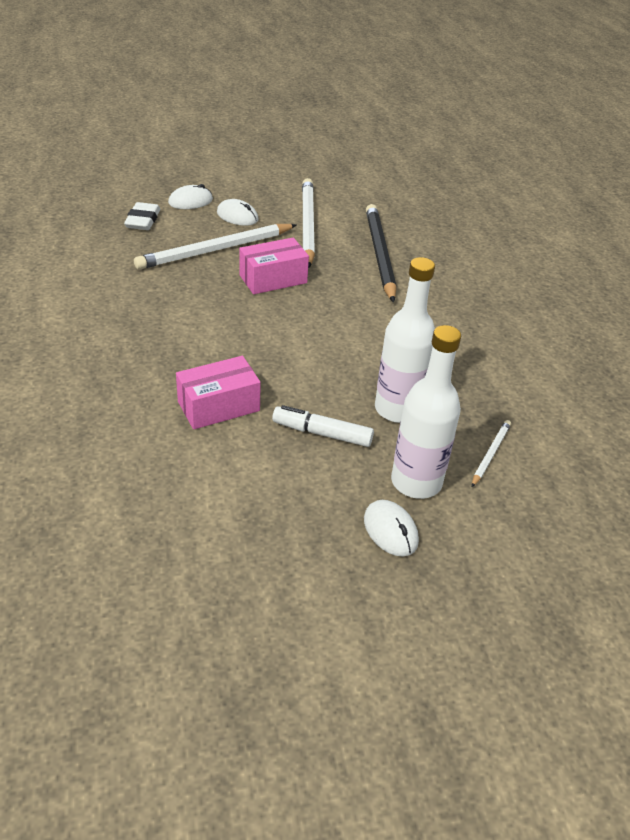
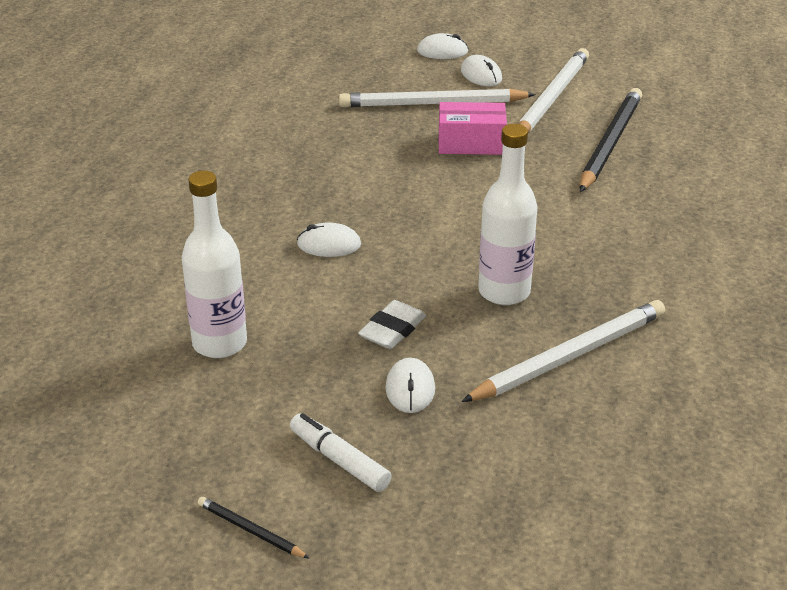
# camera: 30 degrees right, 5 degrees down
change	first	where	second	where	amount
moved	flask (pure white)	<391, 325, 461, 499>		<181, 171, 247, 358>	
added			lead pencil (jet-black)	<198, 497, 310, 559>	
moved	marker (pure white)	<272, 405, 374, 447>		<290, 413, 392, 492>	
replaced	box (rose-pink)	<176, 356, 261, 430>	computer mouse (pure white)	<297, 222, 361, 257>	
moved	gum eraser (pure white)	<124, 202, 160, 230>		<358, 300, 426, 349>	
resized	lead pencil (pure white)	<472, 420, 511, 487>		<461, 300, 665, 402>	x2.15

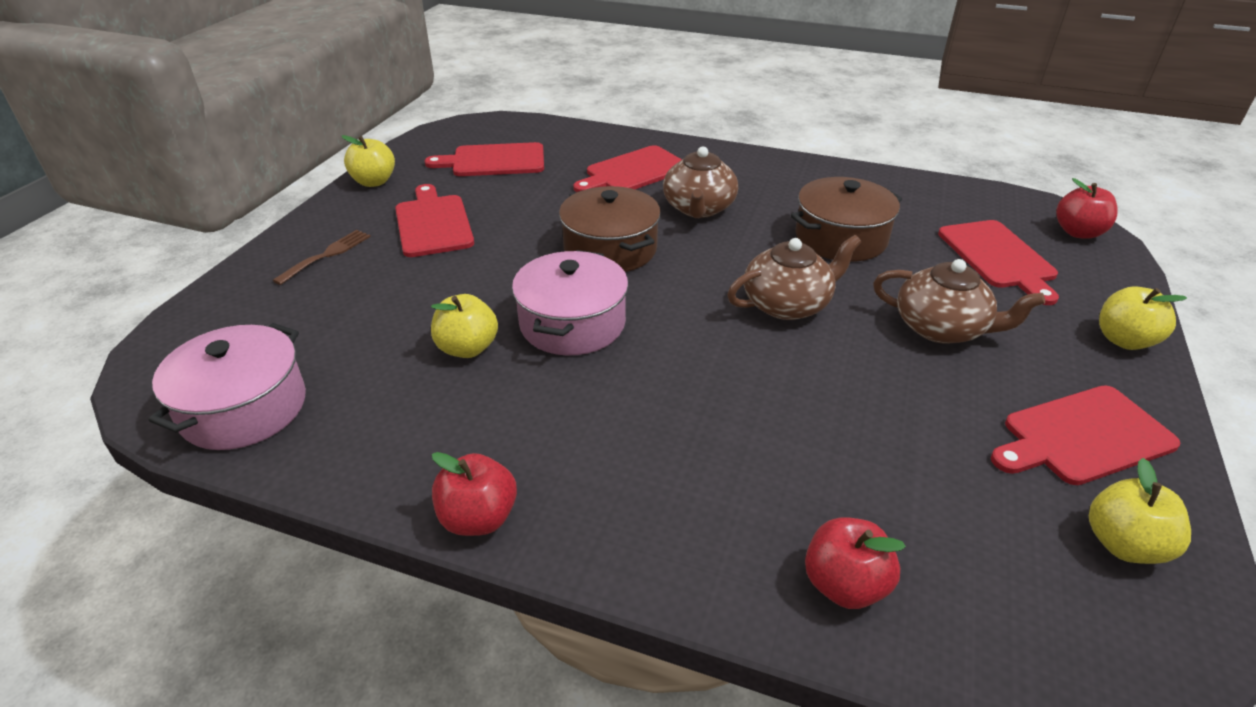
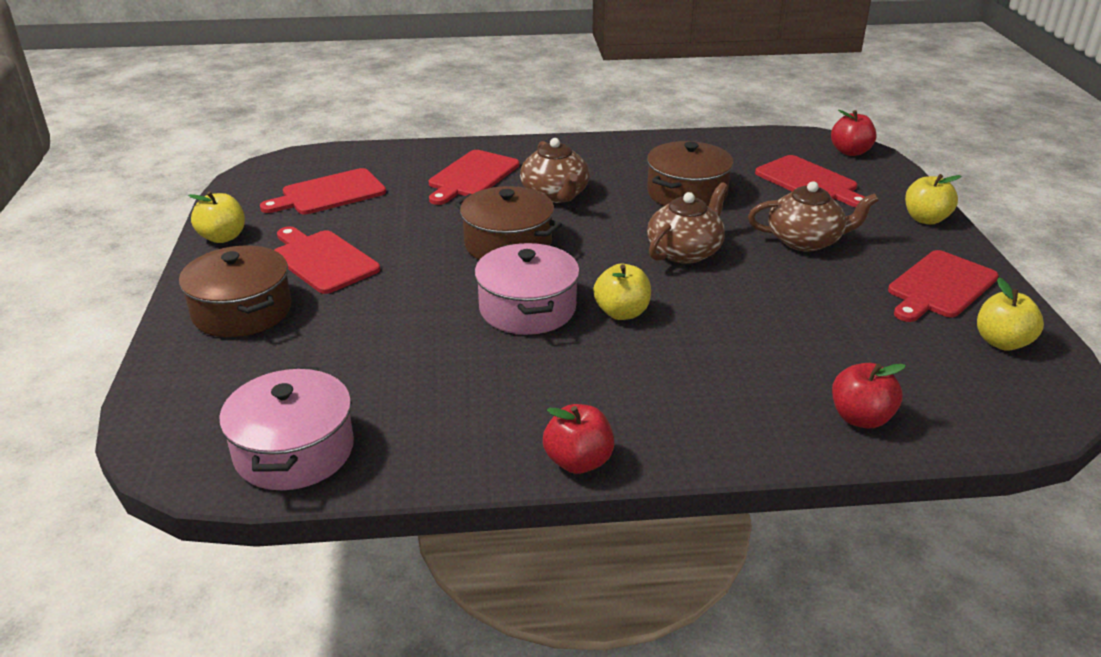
# camera: 25 degrees left, 5 degrees down
change	first	where	second	where	amount
replaced	table fork (brown)	<273, 230, 371, 285>	stockpot (brown)	<179, 245, 291, 337>	
moved	apple (golden)	<431, 294, 498, 358>		<593, 264, 651, 320>	

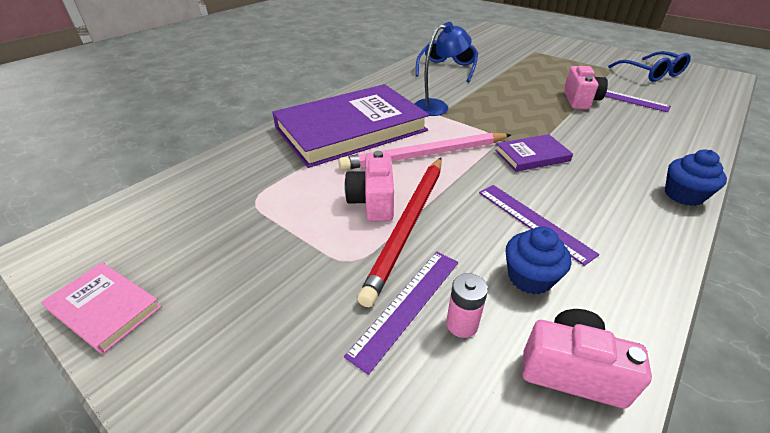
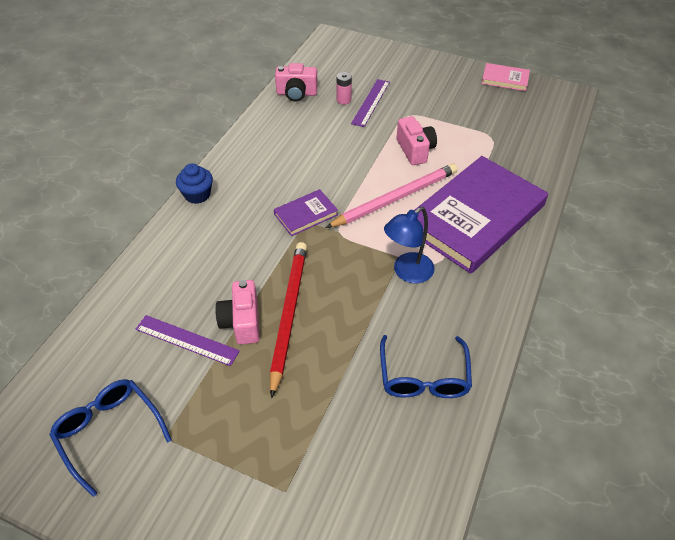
# camera: 165 degrees right, 10 degrees up
change	first	where	second	where	amount
moved	lead pencil (crimson)	<357, 158, 442, 307>		<270, 242, 307, 398>	
removed	measuring stick (purple)	<479, 185, 600, 266>			
removed	fairy cake (cobalt)	<506, 227, 571, 295>			

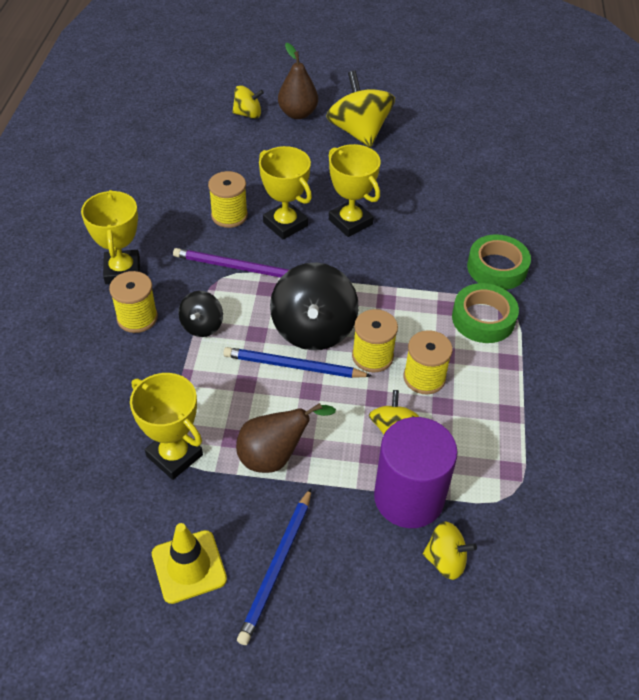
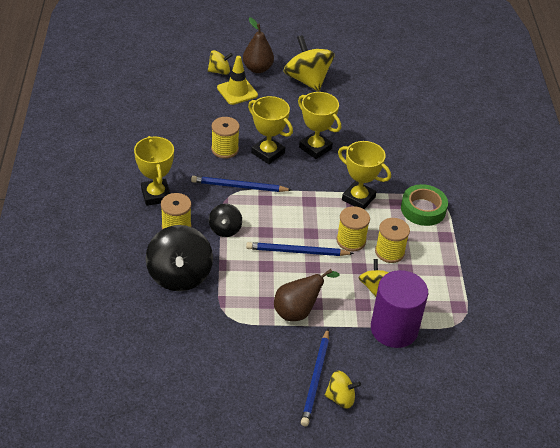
# camera: 10 degrees left, 5 degrees down
change	first	where	second	where	amount
moved	toy top (jet-black)	<270, 263, 359, 350>		<146, 225, 213, 291>	
recoloured	lead pencil (purple)	<173, 248, 289, 278>	lead pencil (cobalt)	<191, 176, 292, 192>	
moved	traffic cone (golden)	<152, 523, 227, 604>		<217, 56, 258, 105>	
moved	toy top (golden)	<423, 522, 477, 580>		<325, 371, 361, 409>	
moved	prize cup (golden)	<130, 373, 203, 480>		<338, 141, 391, 209>	
removed	roll of tape (green)	<467, 234, 531, 290>			

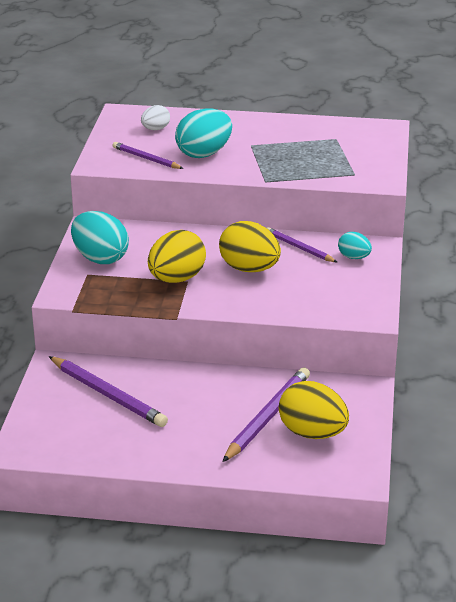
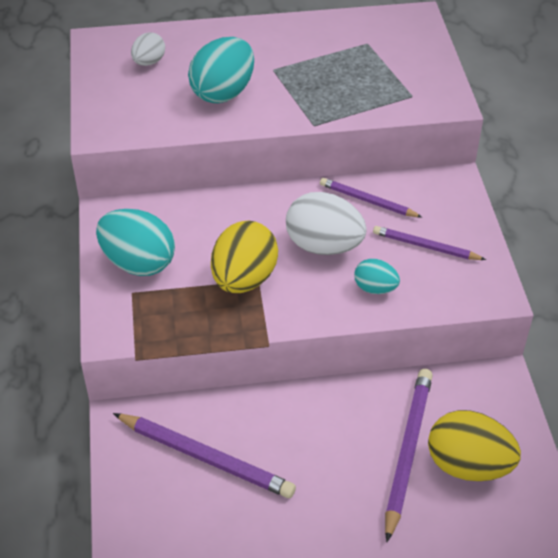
# camera: 15 degrees left, 15 degrees up
change	first	where	second	where	amount
recoloured	toy egg (golden)	<219, 221, 281, 272>	toy egg (pure white)	<286, 192, 367, 255>	
moved	toy egg (teal)	<338, 232, 372, 259>		<354, 259, 400, 294>	
moved	lead pencil (purple)	<113, 142, 184, 169>		<373, 226, 486, 260>	

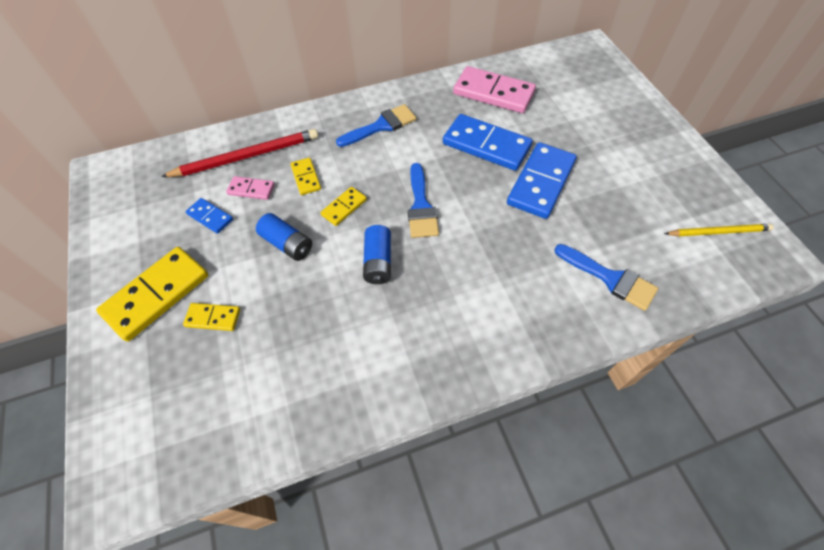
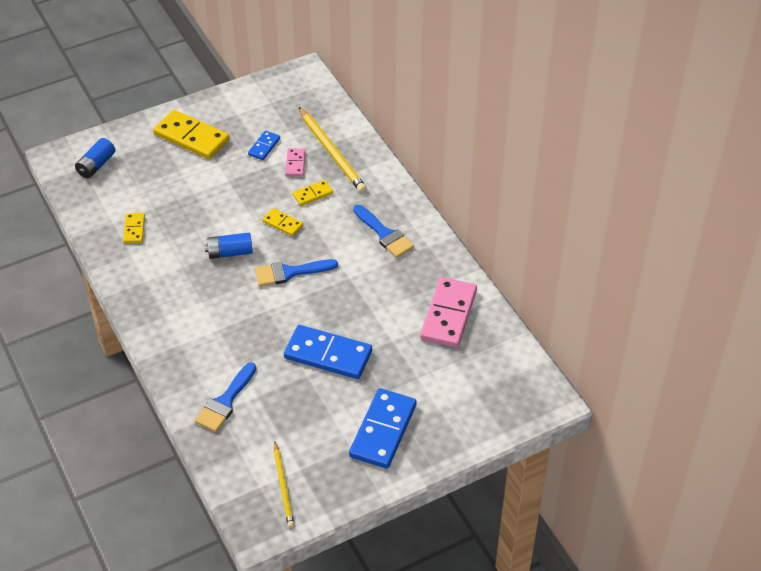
# camera: 80 degrees right, 10 degrees down
change	first	where	second	where	amount
moved	power cell (cobalt)	<256, 213, 312, 261>		<75, 138, 115, 178>	
moved	domino tile (golden)	<183, 303, 240, 331>		<123, 213, 145, 243>	
recoloured	lead pencil (crimson)	<161, 129, 318, 177>	lead pencil (golden)	<299, 107, 367, 193>	
moved	domino tile (cobalt)	<443, 114, 533, 171>		<349, 388, 417, 468>	

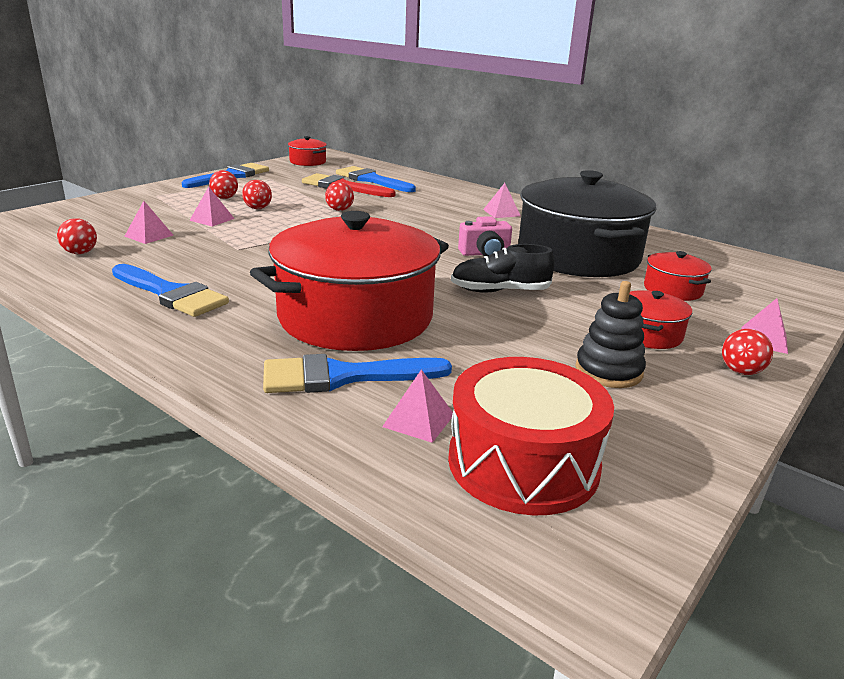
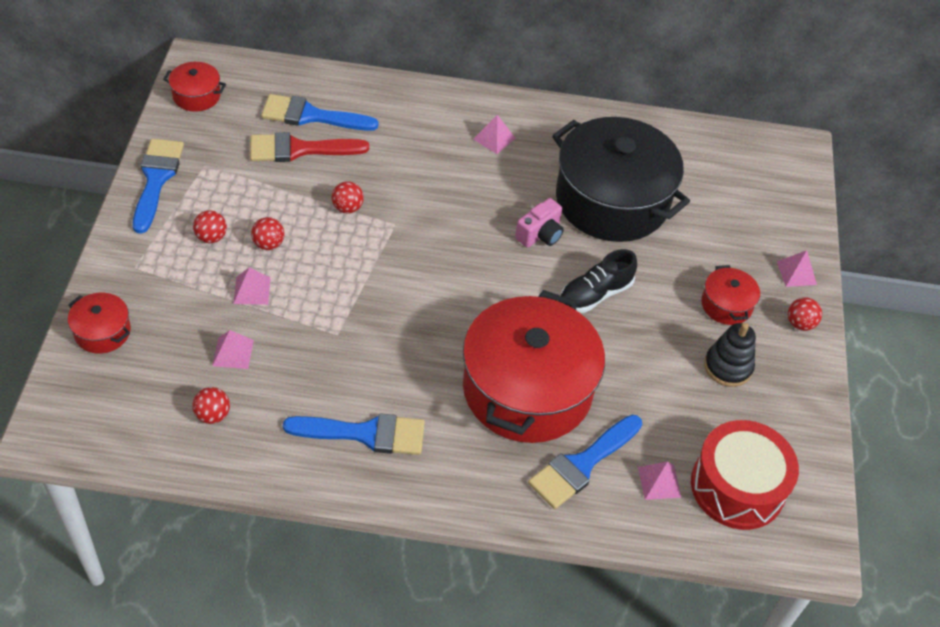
# camera: 35 degrees left, 25 degrees up
change	first	where	second	where	amount
moved	stockpot (crimson)	<644, 251, 712, 301>		<68, 293, 131, 354>	

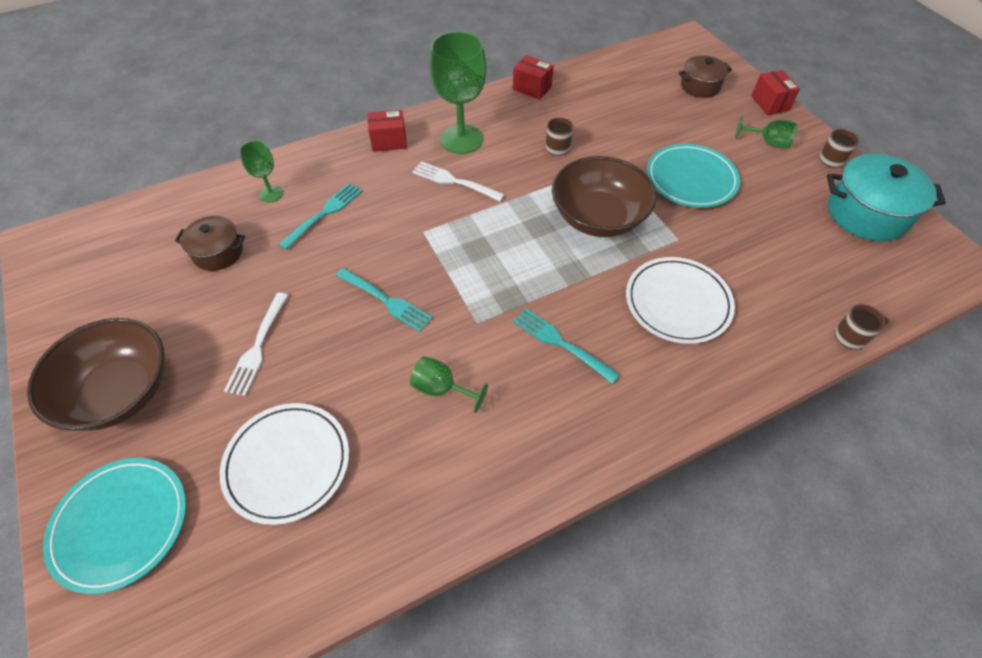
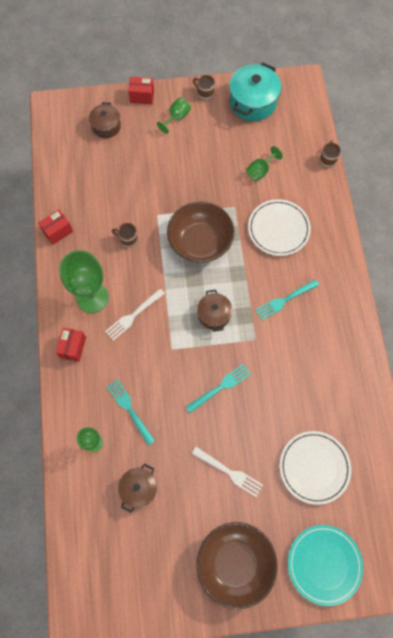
# camera: 70 degrees left, 15 degrees up
change	first	where	second	where	amount
added			stockpot (brown)	<197, 290, 232, 332>	
moved	chalice (green)	<410, 356, 488, 413>		<247, 146, 283, 181>	
removed	plate (teal)	<647, 144, 740, 208>			

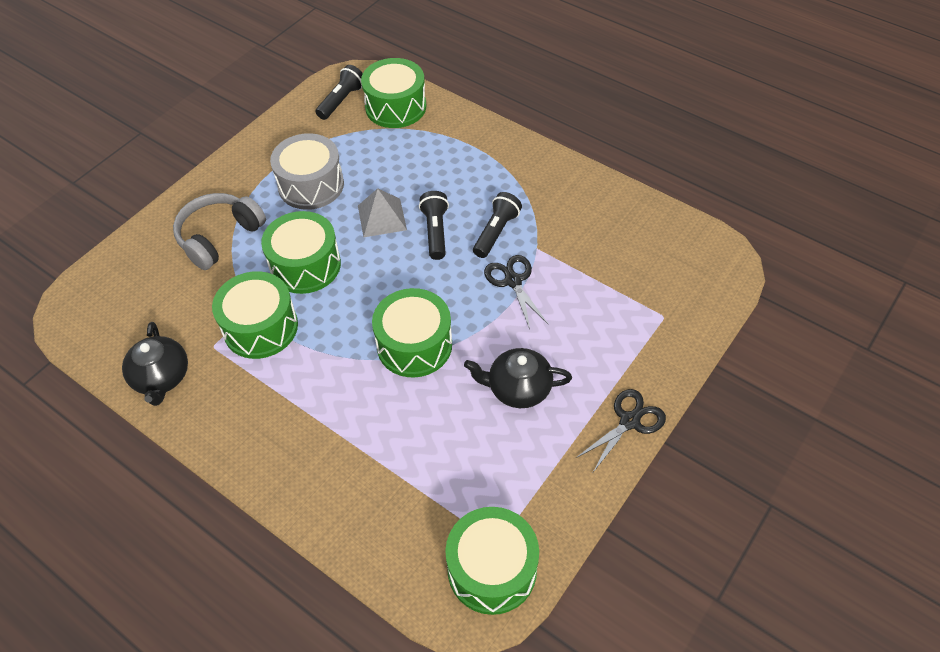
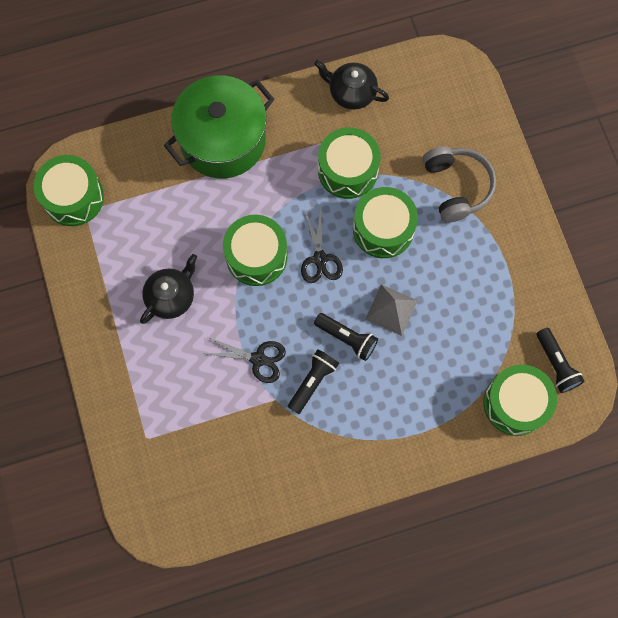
# camera: 125 degrees right, 20 degrees up
change	first	where	second	where	amount
added			stockpot (green)	<164, 75, 274, 179>	
turned	torch (jet-black)	<473, 192, 522, 258>		<288, 349, 339, 414>	120 degrees counterclockwise
moved	pair of scissors (jet-black)	<576, 389, 666, 472>		<301, 209, 343, 283>	
removed	drum (ash-grey)	<270, 133, 344, 210>			

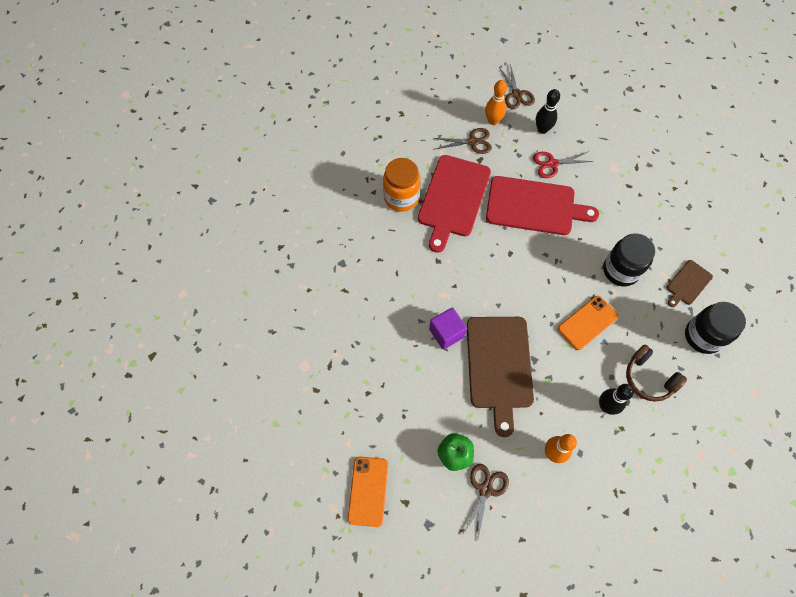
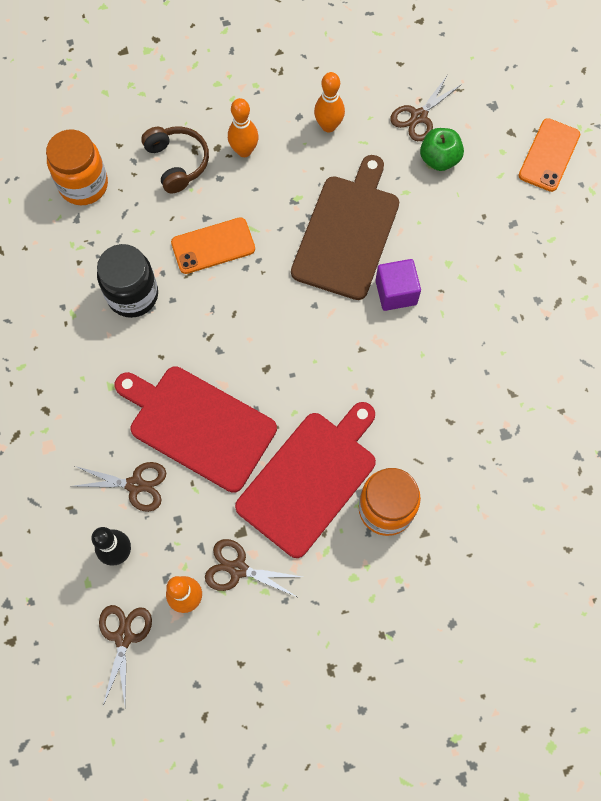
# camera: 160 degrees left, 5 degrees up
change	first	where	second	where	amount
recoloured	jar (jet-black)	<685, 302, 746, 354>	jar (orange-coloured)	<46, 130, 108, 205>	
recoloured	pair of scissors (crimson)	<533, 151, 593, 178>	pair of scissors (brown)	<72, 462, 166, 512>	
recoloured	bowling pin (jet-black)	<599, 384, 634, 415>	bowling pin (orange-coloured)	<228, 98, 259, 157>	
removed	chopping board (brown)	<667, 260, 713, 307>			

